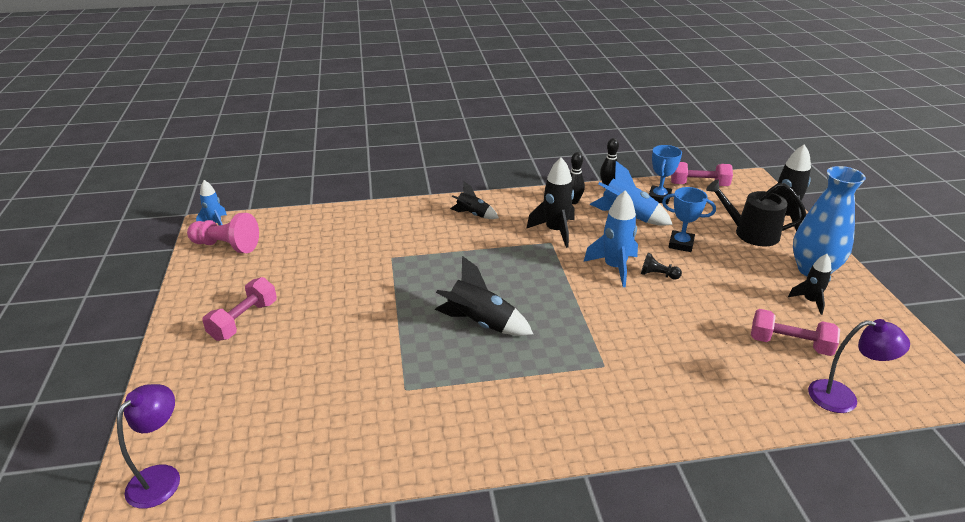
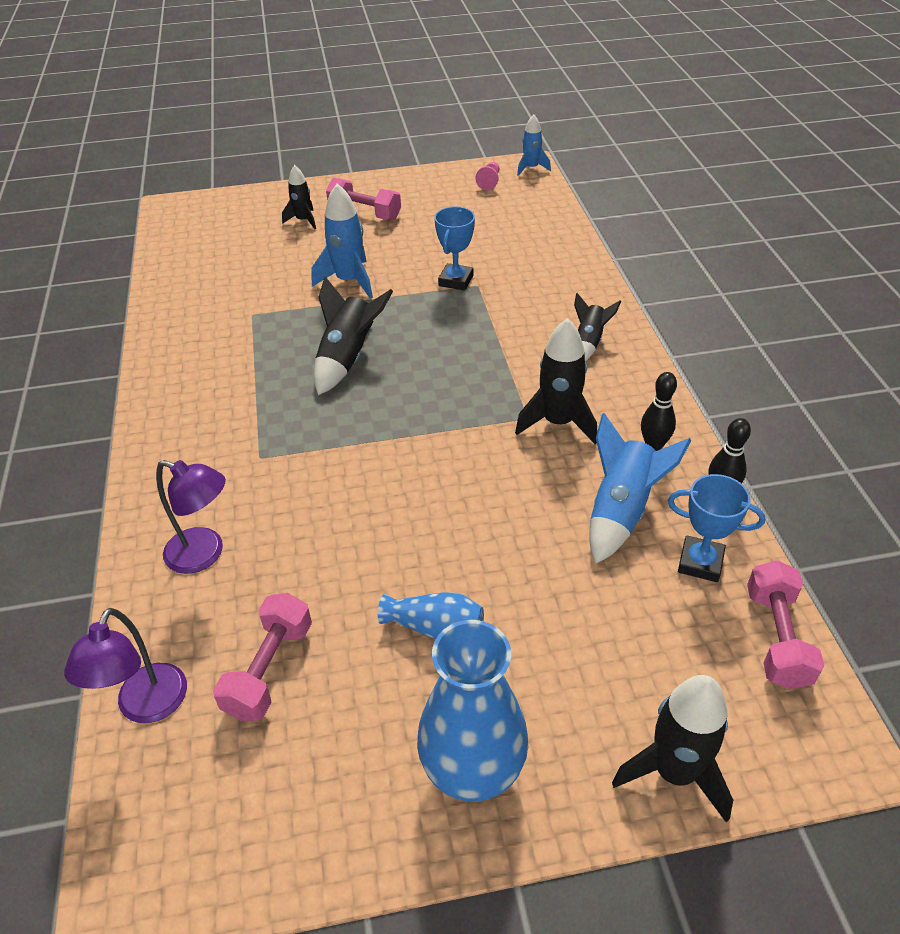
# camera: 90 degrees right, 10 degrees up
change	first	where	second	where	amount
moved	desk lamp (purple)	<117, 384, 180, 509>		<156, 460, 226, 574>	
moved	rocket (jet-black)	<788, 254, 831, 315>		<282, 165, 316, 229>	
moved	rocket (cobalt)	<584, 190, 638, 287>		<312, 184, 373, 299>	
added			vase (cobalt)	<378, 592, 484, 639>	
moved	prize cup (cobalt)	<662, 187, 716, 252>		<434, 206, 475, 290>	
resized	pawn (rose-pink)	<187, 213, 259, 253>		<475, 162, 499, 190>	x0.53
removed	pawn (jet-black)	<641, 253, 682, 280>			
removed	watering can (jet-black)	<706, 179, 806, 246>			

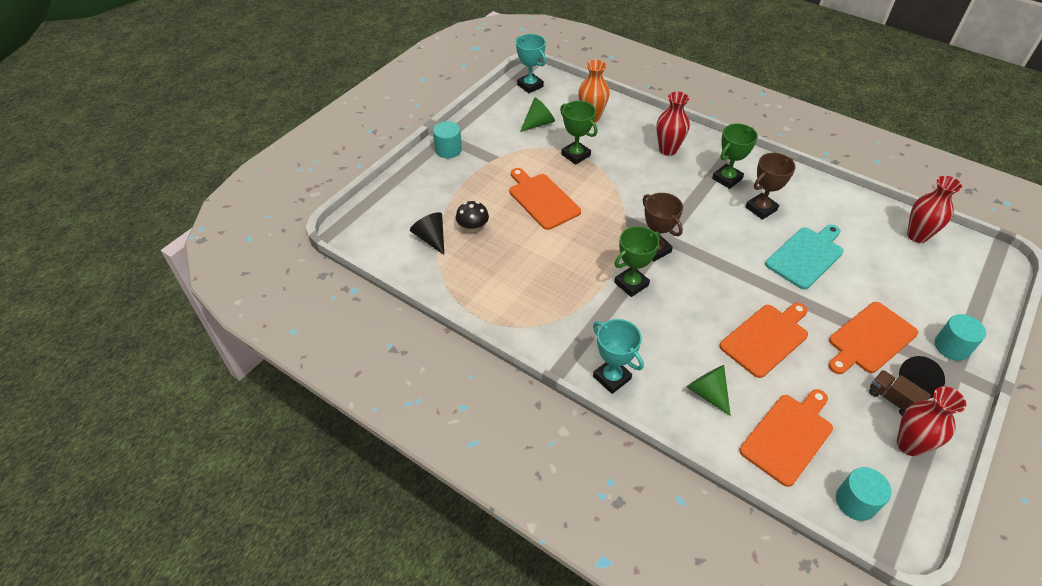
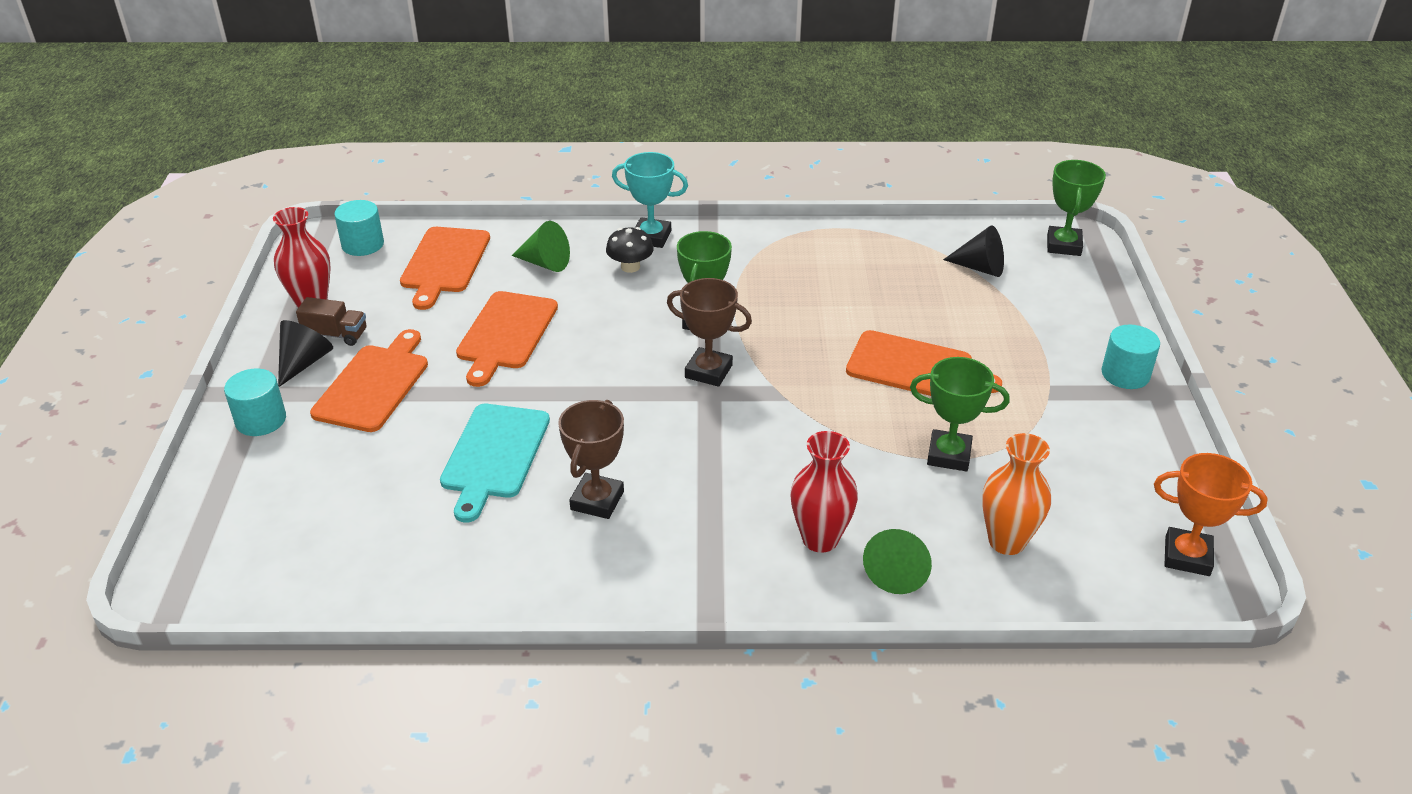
# camera: 145 degrees right, 10 degrees down
change	first	where	second	where	amount
moved	mushroom (jet-black)	<456, 201, 489, 232>		<606, 227, 654, 273>	
moved	cone shape (green)	<520, 98, 555, 132>		<863, 529, 932, 594>	
moved	prize cup (green)	<712, 124, 758, 189>		<1047, 160, 1106, 256>	
recoloured	prize cup (teal)	<516, 34, 546, 93>	prize cup (orange-coloured)	<1154, 453, 1268, 576>	
removed	vase (crimson)	<907, 176, 962, 243>			

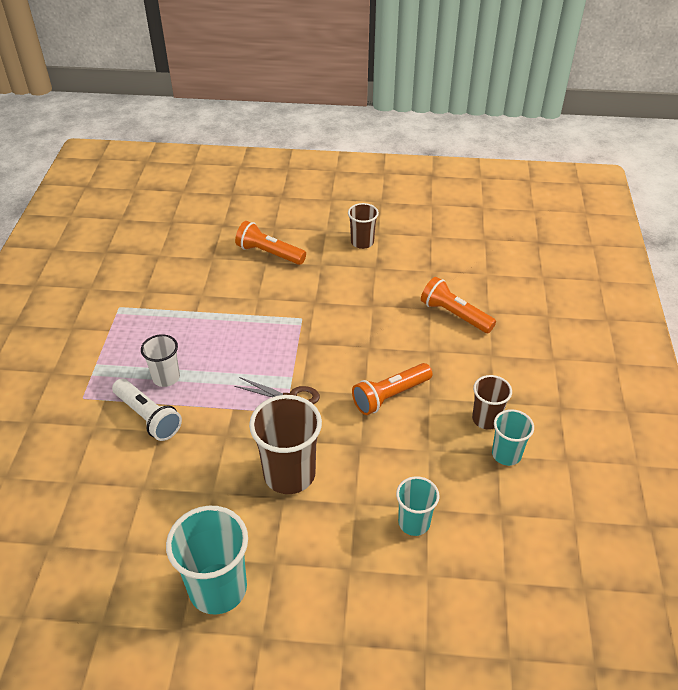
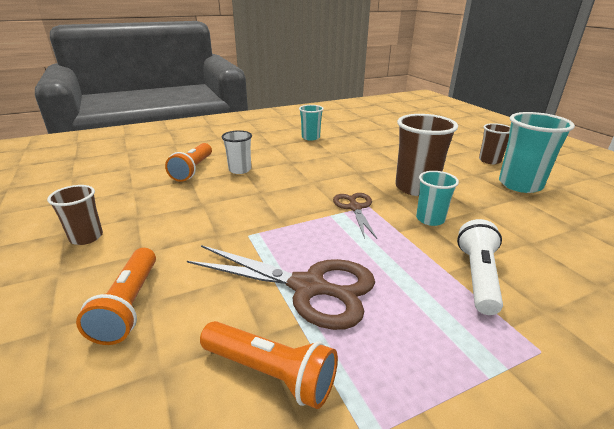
# camera: 120 degrees left, 15 degrees down
change	first	where	second	where	amount
added			pair of scissors (brown)	<187, 245, 375, 330>	
moved	torch (orange-coloured)	<352, 363, 432, 415>		<200, 321, 338, 409>	
moved	tumbler (pure white)	<141, 334, 180, 387>		<222, 130, 252, 174>	
moved	tumbler (teal)	<396, 476, 440, 536>		<416, 171, 459, 226>	
moved	tumbler (brown)	<472, 375, 512, 430>		<479, 123, 510, 164>	

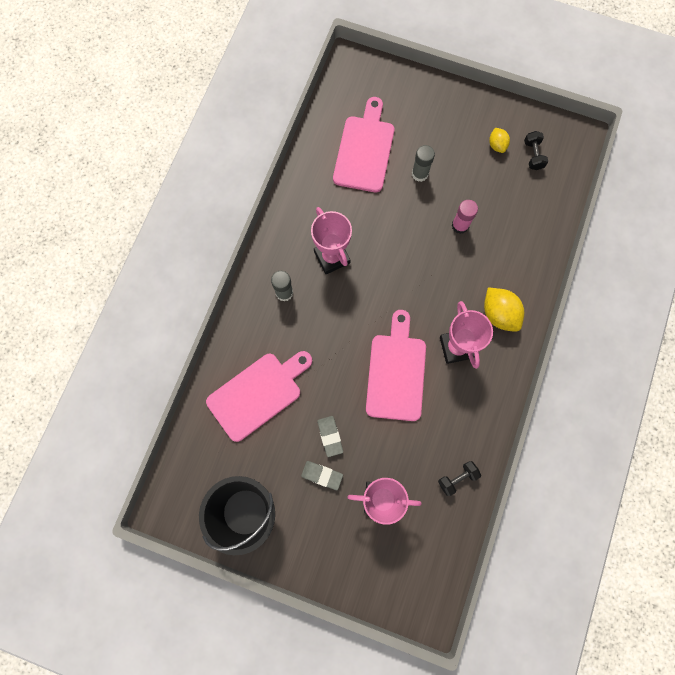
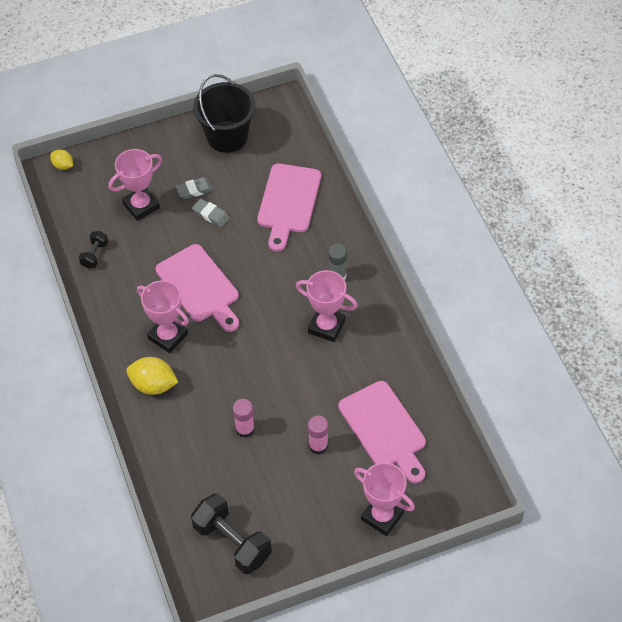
# camera: 140 degrees right, 20 degrees down
change	first	where	second	where	amount
moved	citrus fruit (golden)	<489, 128, 510, 153>		<50, 149, 73, 170>	
resized	free weight (jet-black)	<524, 131, 548, 170>		<191, 494, 272, 574>	x1.96
recoloured	glue (ash-grey)	<412, 145, 435, 182>	glue (rose-pink)	<308, 415, 328, 455>	
added			prize cup (rose-pink)	<354, 462, 415, 536>	

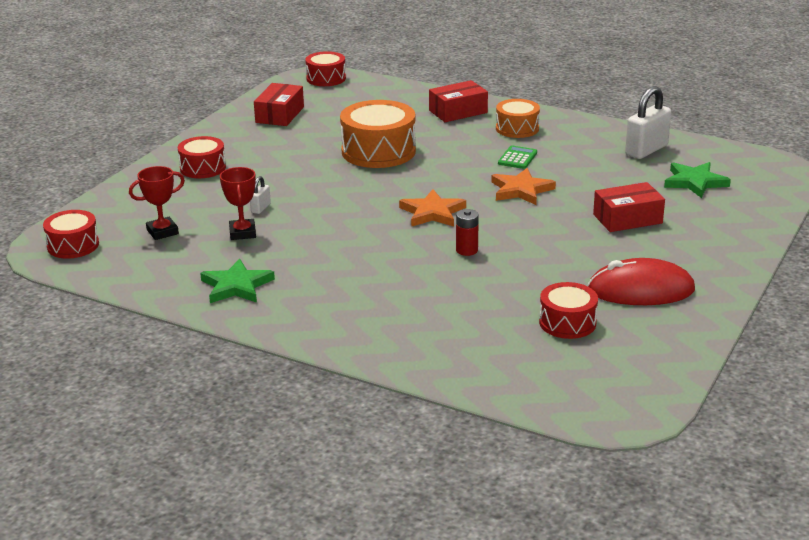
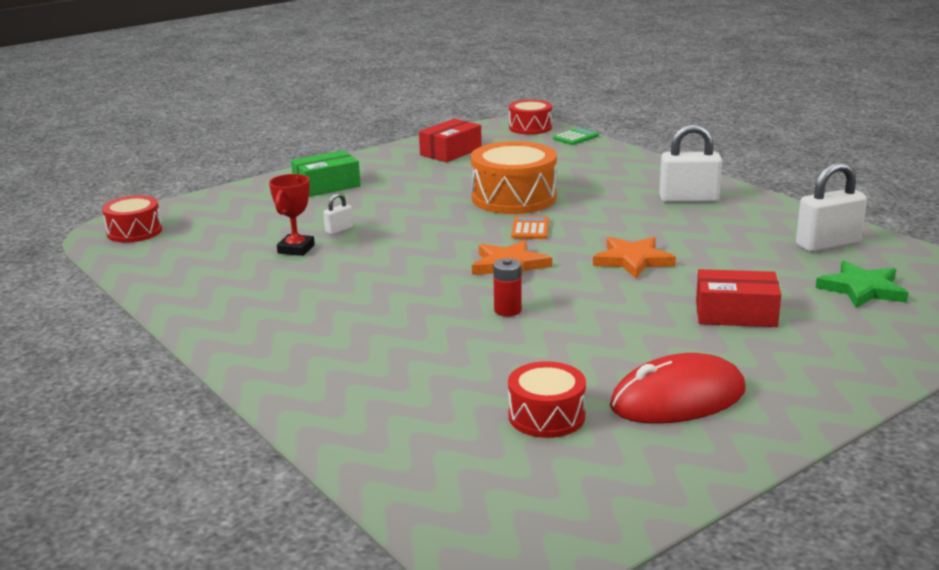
# camera: 25 degrees right, 5 degrees down
change	first	where	second	where	amount
replaced	drum (crimson)	<178, 136, 226, 178>	box (green)	<291, 150, 361, 197>	
added			calculator (orange-coloured)	<511, 216, 549, 239>	
moved	calculator (green)	<498, 146, 537, 169>		<553, 128, 599, 145>	
turned	computer mouse (crimson)	<588, 258, 695, 305>		<610, 353, 746, 423>	45 degrees counterclockwise
replaced	drum (orange-coloured)	<496, 99, 540, 138>	small lock (pure white)	<659, 124, 722, 203>	
removed	prize cup (crimson)	<129, 166, 185, 240>			
removed	star (green)	<200, 259, 275, 303>			
removed	box (crimson)	<429, 80, 488, 122>			

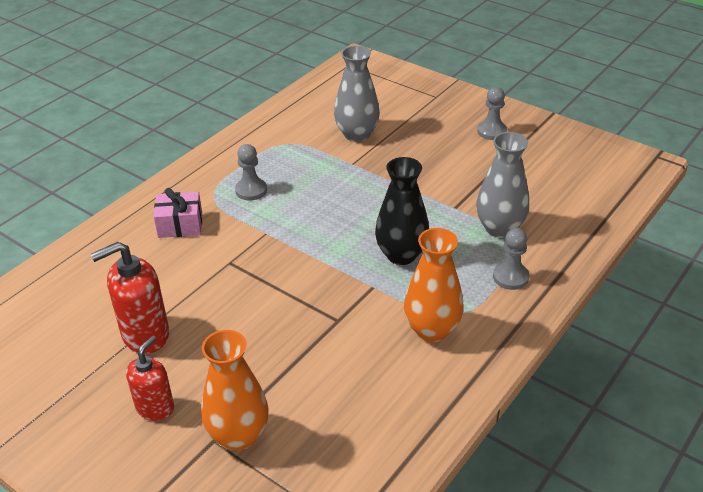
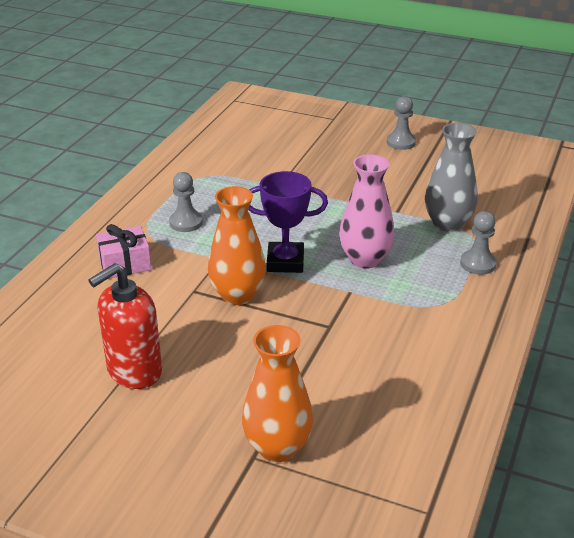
# camera: 15 degrees left, 5 degrees down
change	first	where	second	where	amount
moved	vase (orange-coloured)	<404, 228, 464, 342>		<208, 186, 266, 305>	
added			prize cup (purple)	<248, 171, 328, 273>	
recoloured	vase (jet-black)	<375, 157, 429, 265>	vase (rose-pink)	<339, 154, 395, 269>	
removed	pump bottle (crimson)	<126, 335, 174, 421>			
removed	vase (ash-grey)	<334, 46, 380, 142>			

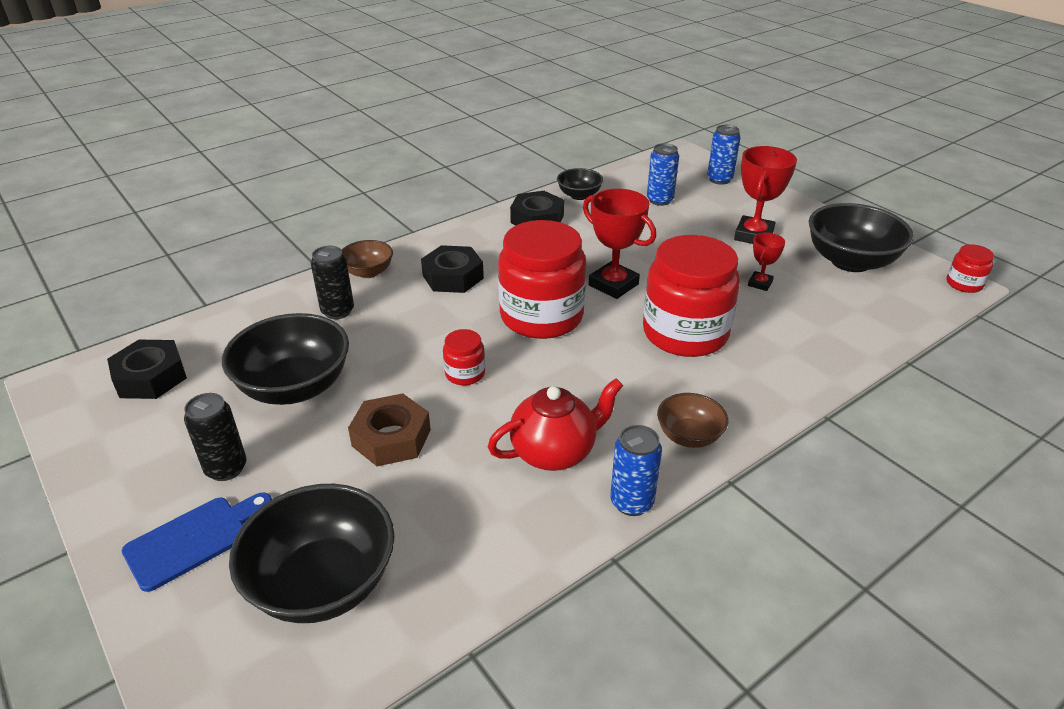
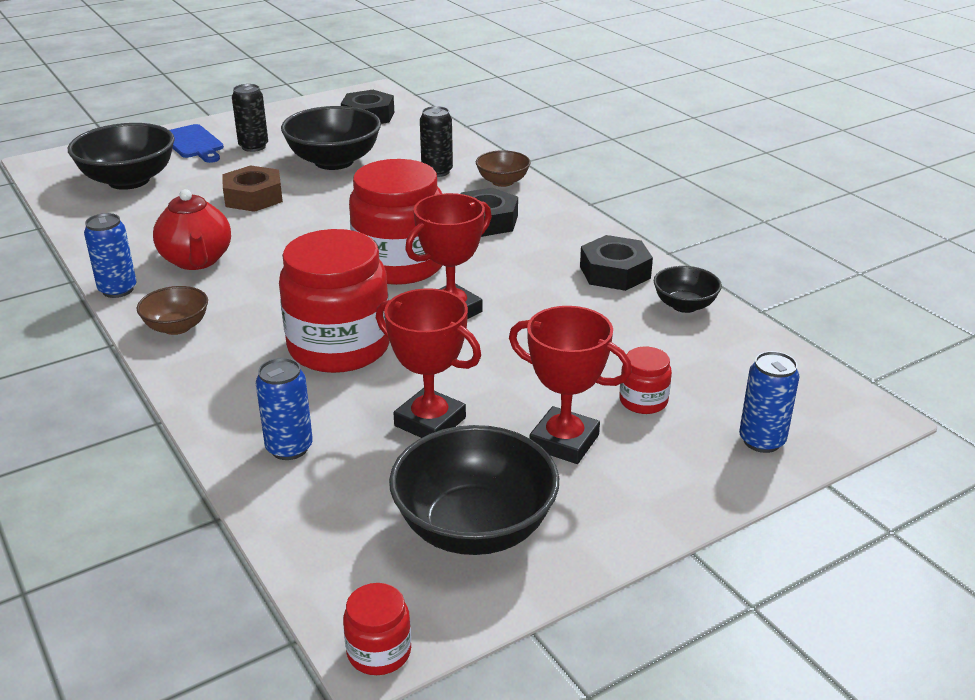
# camera: 95 degrees right, 5 degrees down
change	first	where	second	where	amount
moved	soda can (cobalt)	<647, 143, 679, 206>		<256, 358, 313, 460>	
resized	prize cup (crimson)	<748, 233, 785, 291>		<376, 288, 481, 438>	x1.83
moved	jar (crimson)	<443, 329, 485, 385>		<619, 346, 672, 414>	

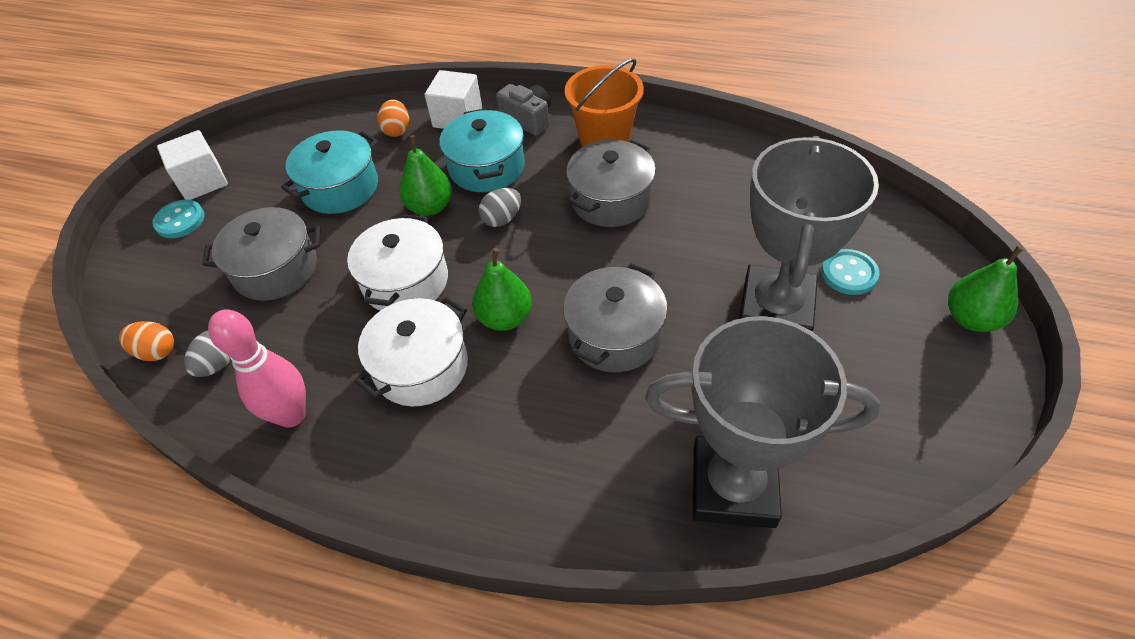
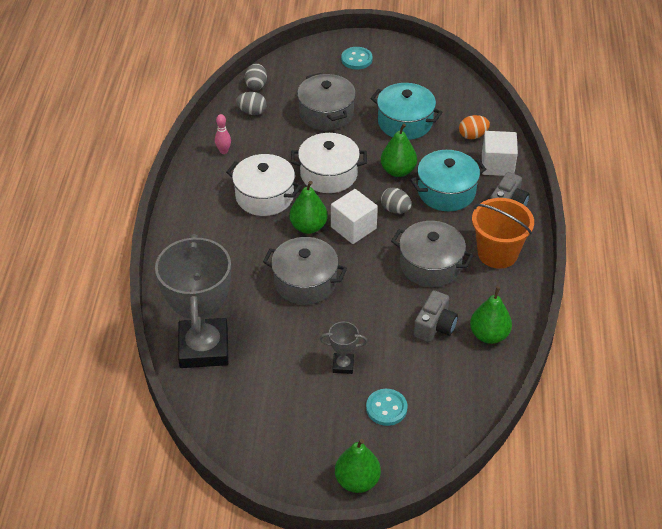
# camera: 75 degrees right, 5 degrees down
change	first	where	second	where	amount
resized	bowling pin (rose-pink)	<208, 309, 306, 428>		<215, 114, 231, 154>	x0.50
recoloured	toy egg (orange-coloured)	<119, 321, 174, 361>	toy egg (ash-grey)	<244, 63, 267, 90>	
resized	prize cup (ash-grey)	<739, 136, 879, 331>		<320, 322, 368, 374>	x0.41
moved	cube (pure white)	<157, 130, 228, 200>		<331, 189, 378, 244>	
added			photo camera (ash-grey)	<414, 290, 458, 342>	
added			pear fruit (green)	<470, 287, 512, 344>	

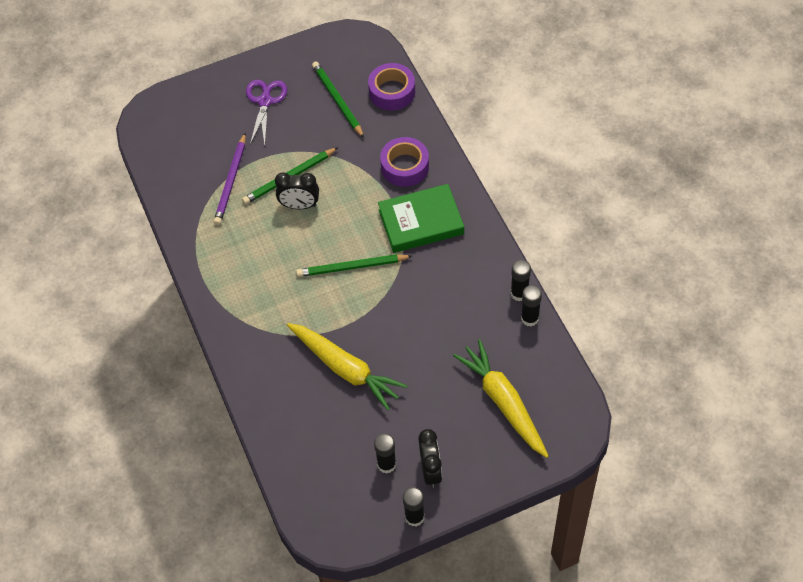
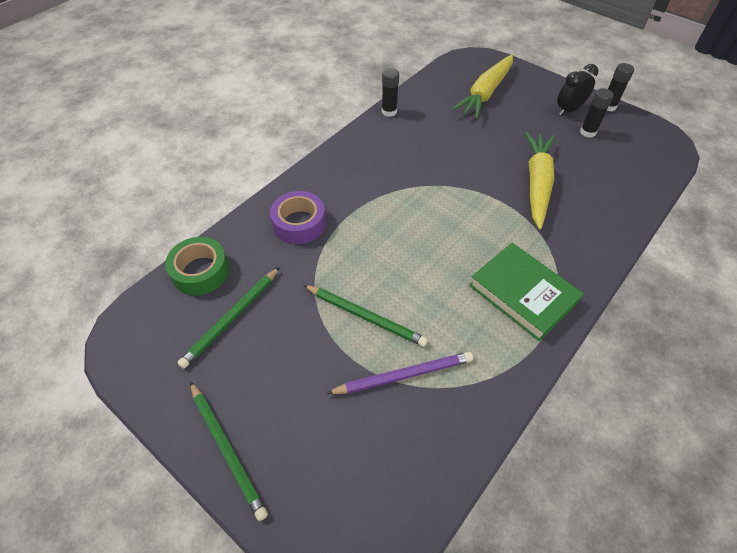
# camera: 120 degrees left, 5 degrees down
change	first	where	second	where	amount
recoloured	roll of tape (purple)	<368, 63, 415, 111>	roll of tape (green)	<165, 237, 229, 295>	
moved	lead pencil (green)	<296, 254, 412, 277>		<190, 381, 268, 521>	
moved	hardcover (green)	<378, 184, 464, 253>		<469, 243, 584, 341>	
removed	pair of scissors (purple)	<246, 80, 287, 145>			
removed	clock (jet-black)	<275, 172, 319, 209>			
removed	glue (jet-black)	<521, 285, 542, 326>			

